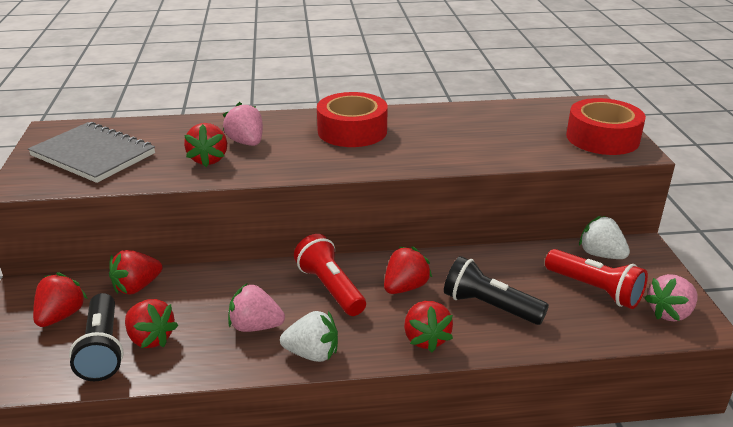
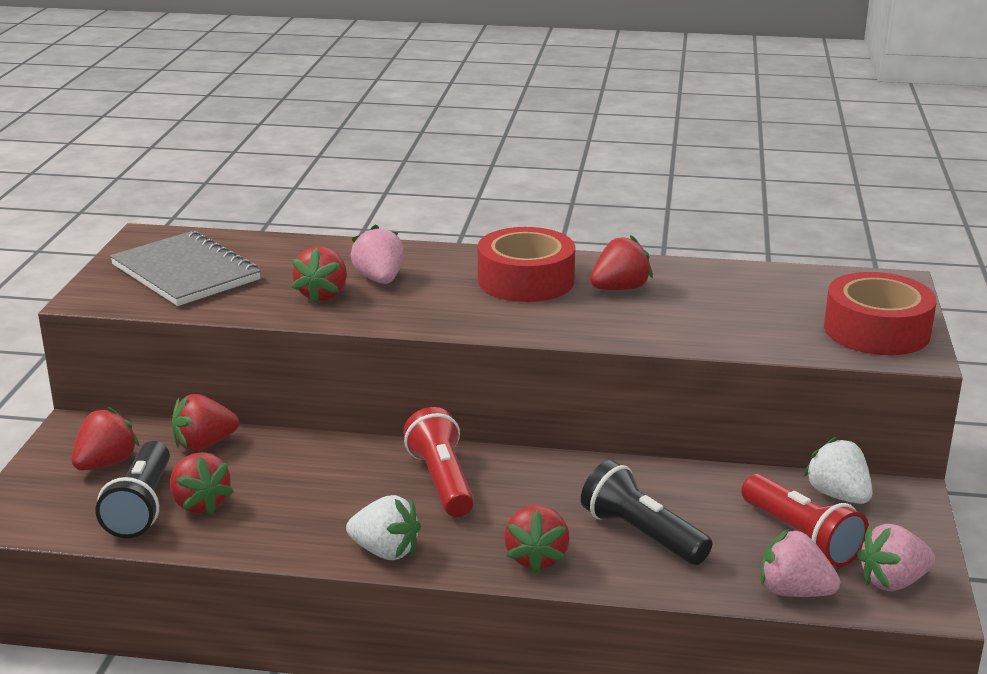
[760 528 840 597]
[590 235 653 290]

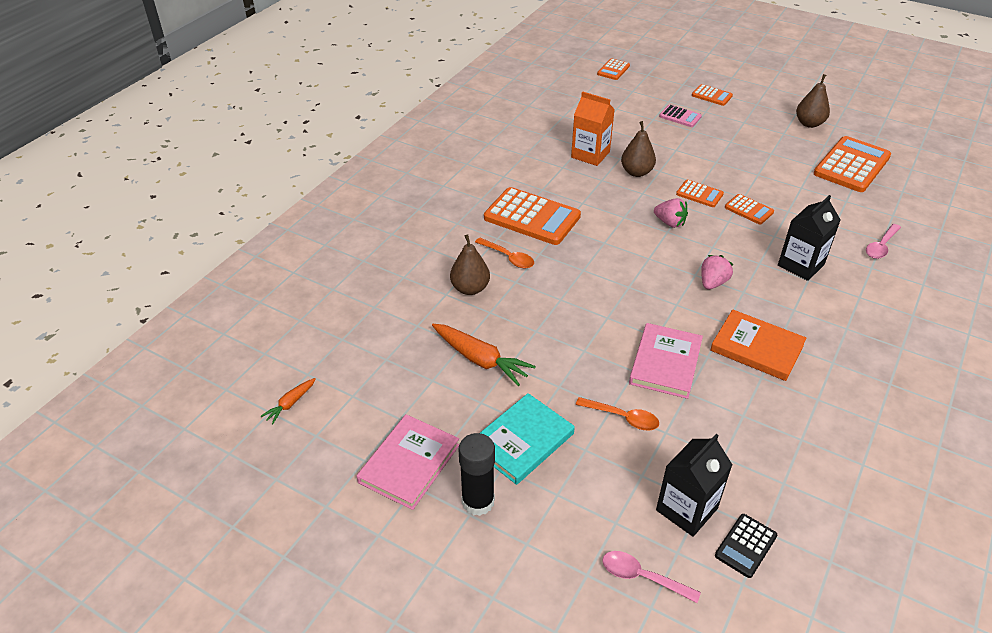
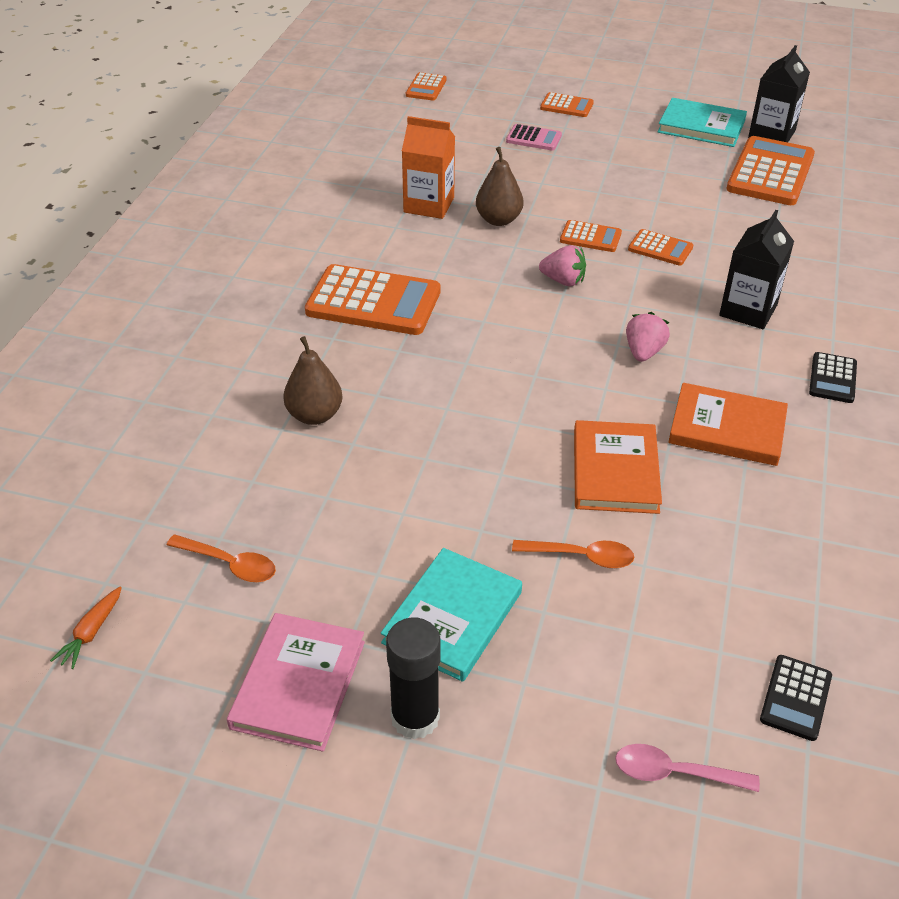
[432 324 536 386] (first image)
[167 534 276 582]
[574 420 662 514]
[748 45 810 142]
[658 98 747 147]
[866 224 901 259] (first image)
[809 352 857 403]

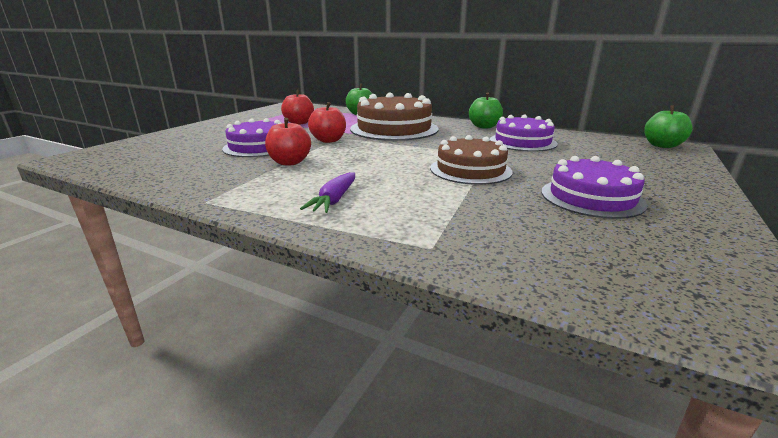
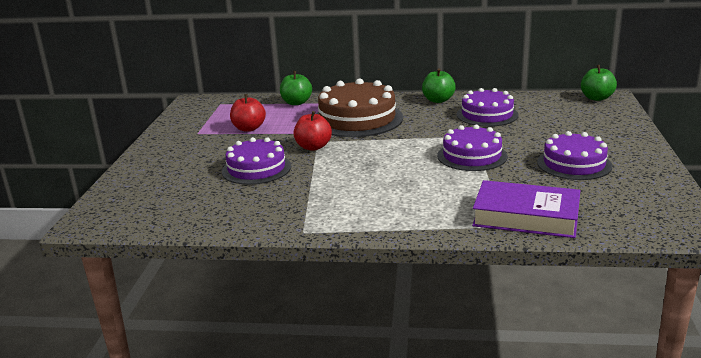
[265 118 311 165] (first image)
[300 172 355 213] (first image)
[437 125 507 171]
[472 180 580 238]

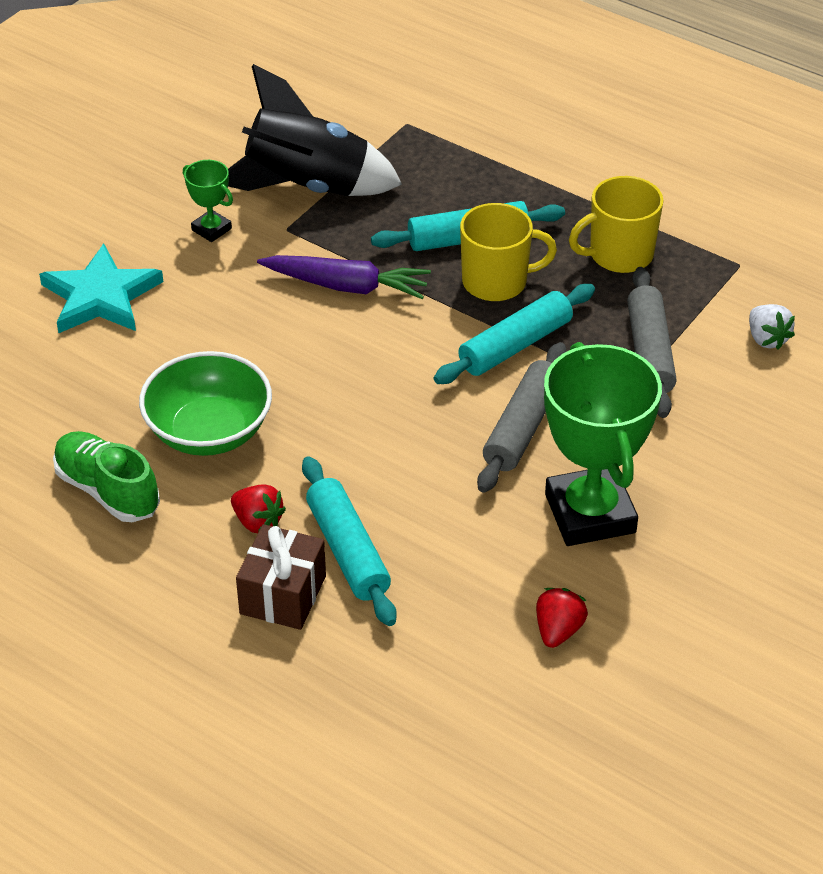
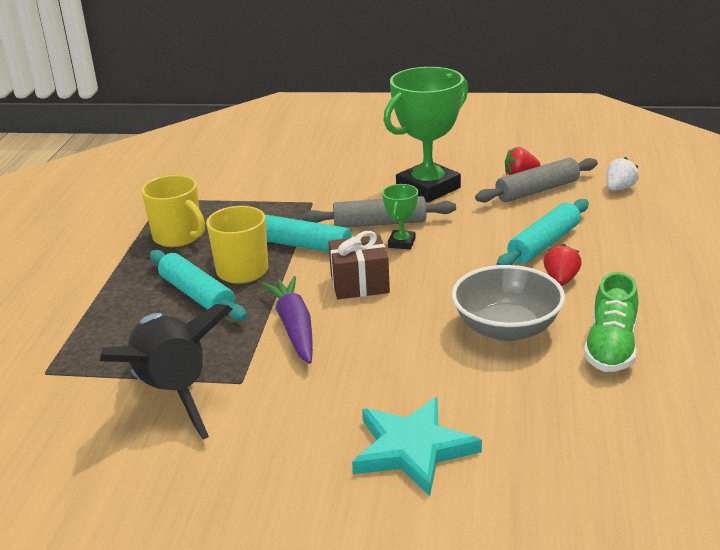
[452 265 565 341]
[382 184 418 250]
[328 231 390 299]
[475 158 598 203]
[606 157 639 191]

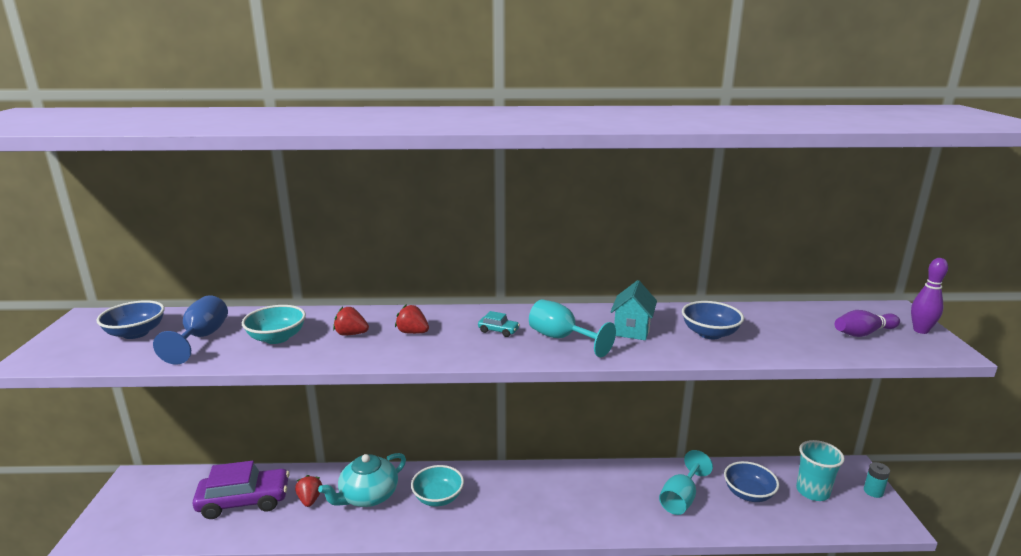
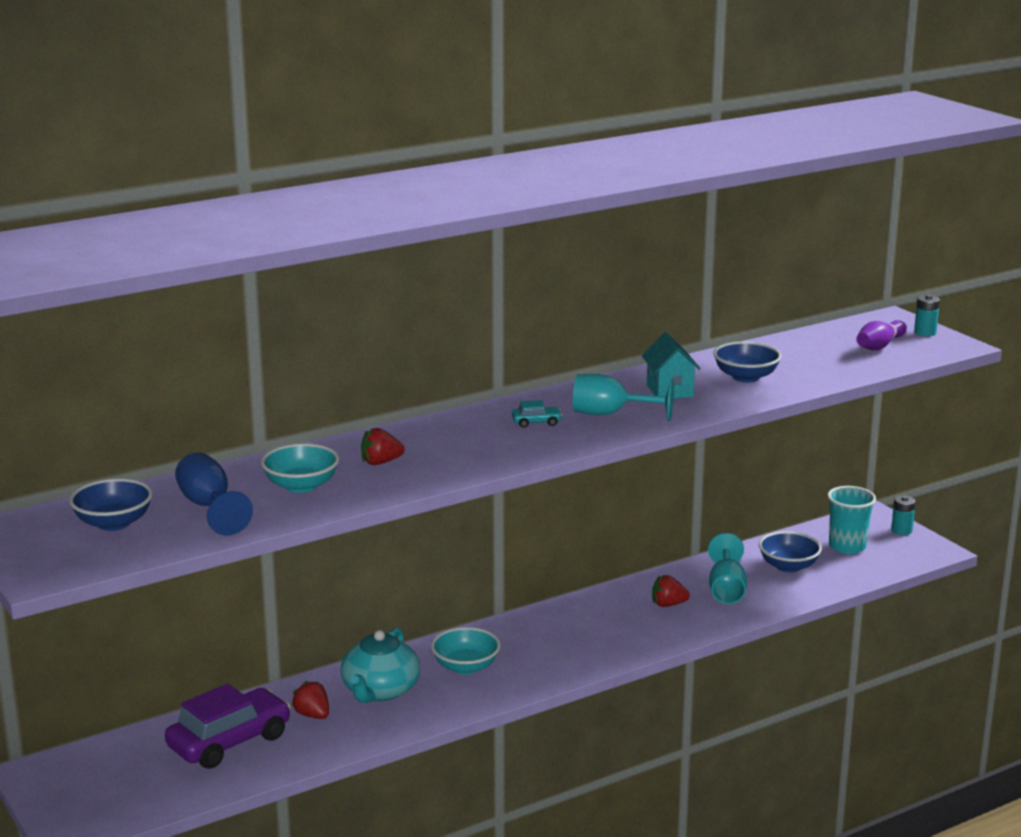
[652 575 690 607]
[914 295 940 336]

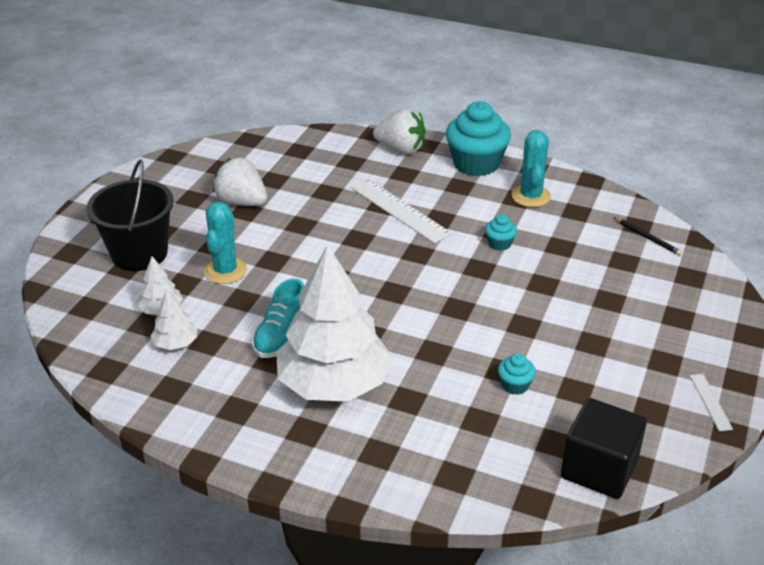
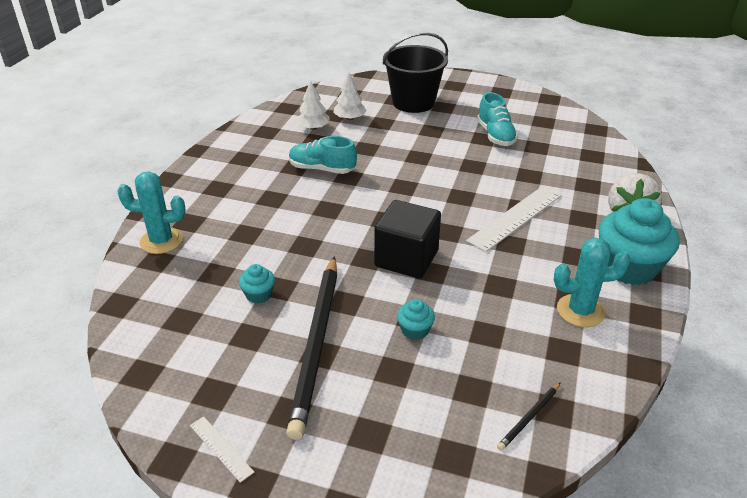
[117 172 186 254]
[477 92 518 146]
[276 244 392 402] (first image)
[397 299 435 340]
[374 200 441 279]
[190 416 254 483]
[286 256 337 440]

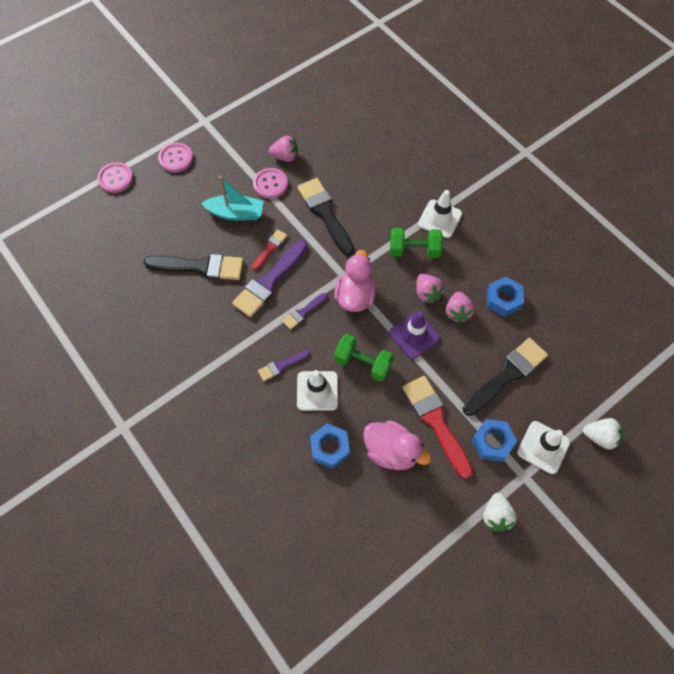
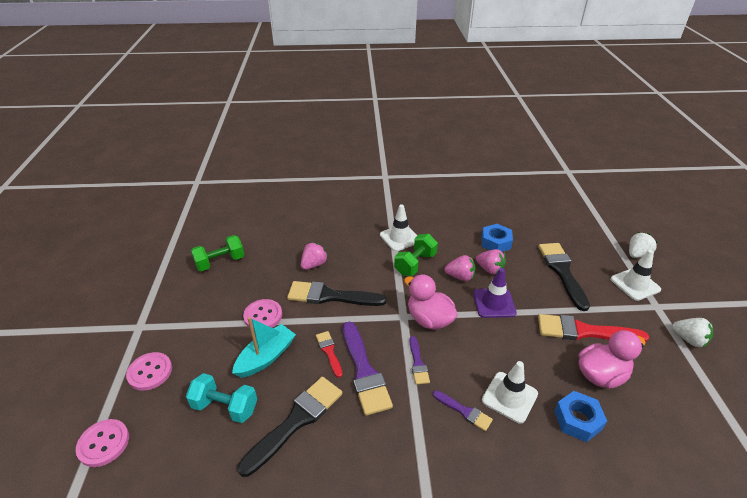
[433 390 493 431]
[301 242 328 270]
[191 235 244 271]
[471 419 517 462] (first image)
[186 373 257 423]

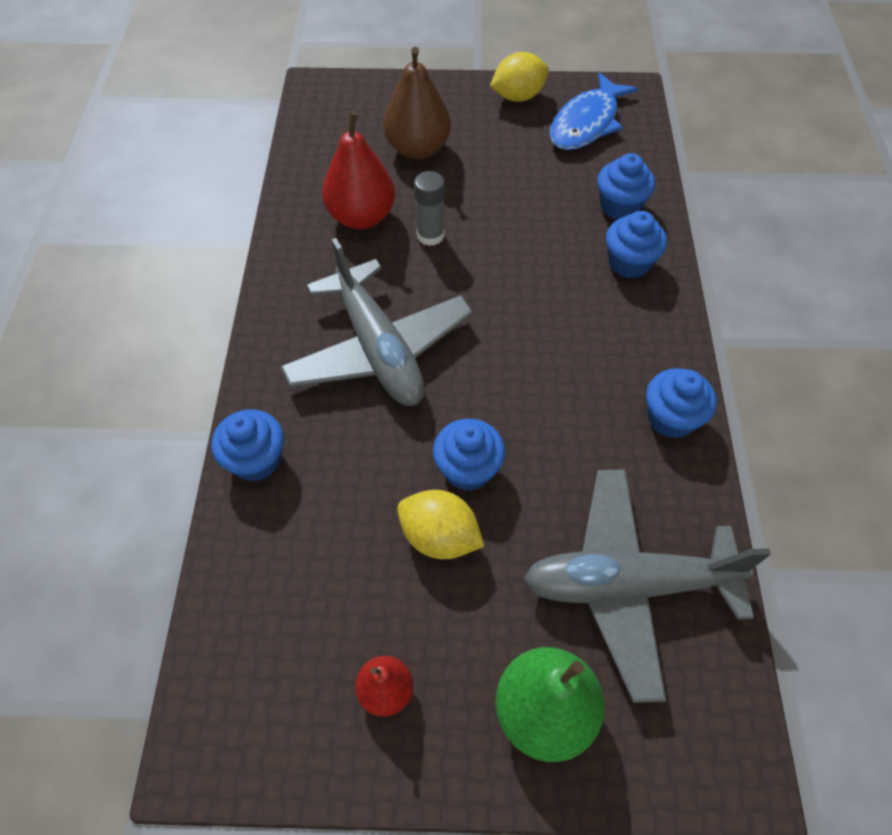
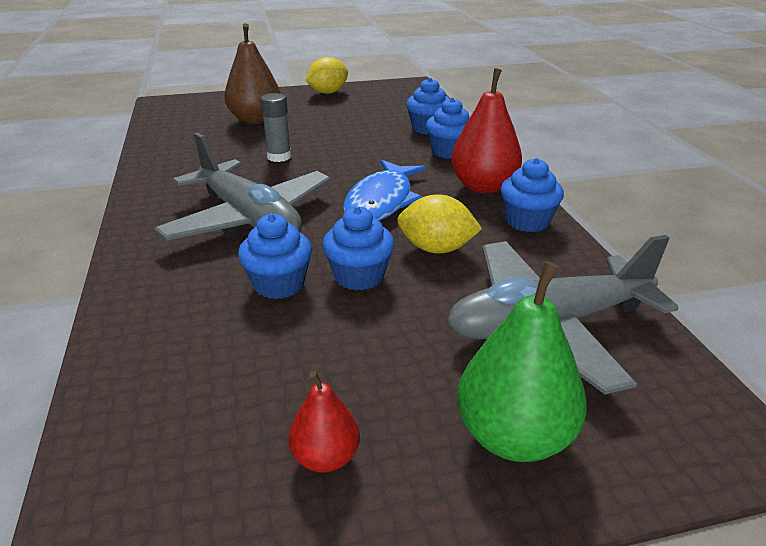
[238 214 312 299]
[451 68 522 193]
[397 194 482 254]
[343 160 426 221]

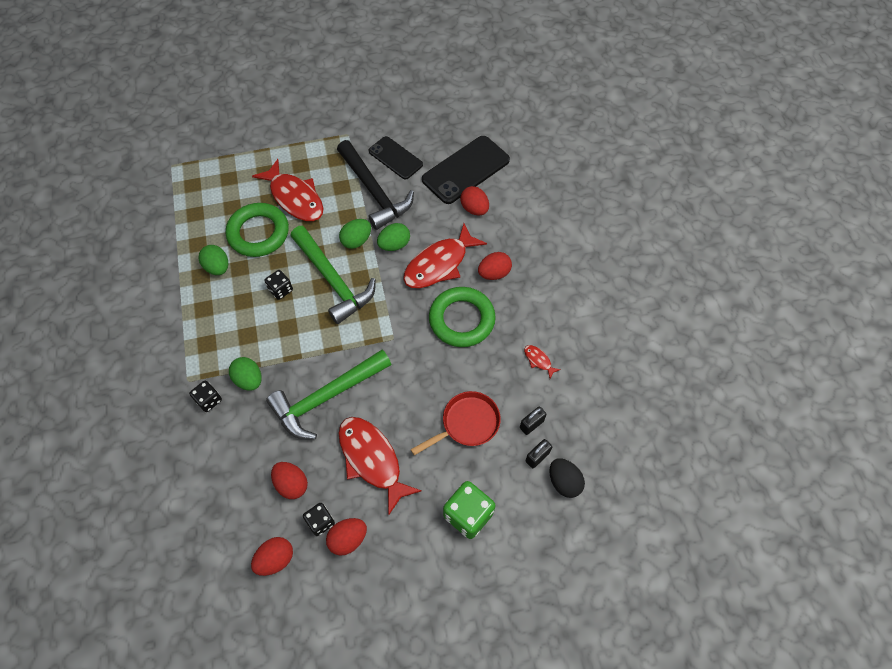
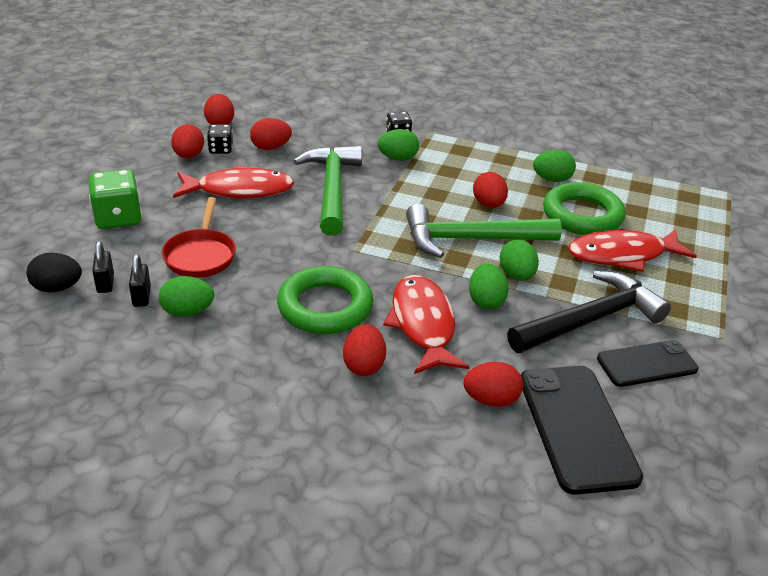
[473 172 508 208]
[507 271 671 353]
[524 345 561 378] (first image)
[159 276 214 317]

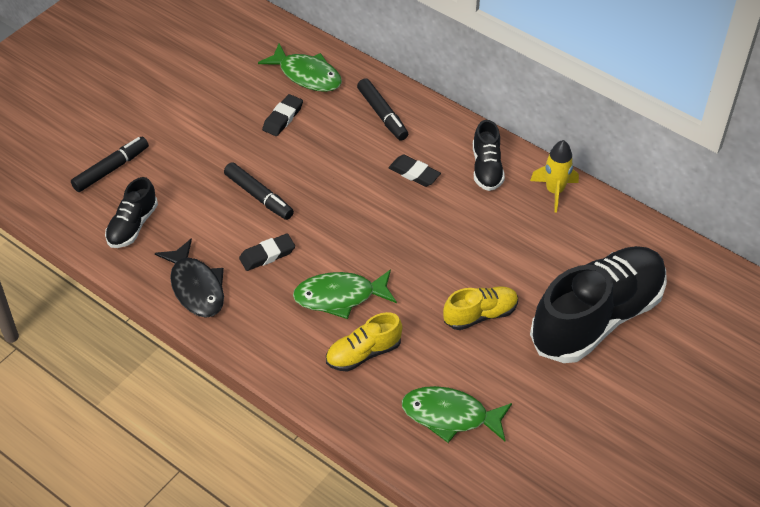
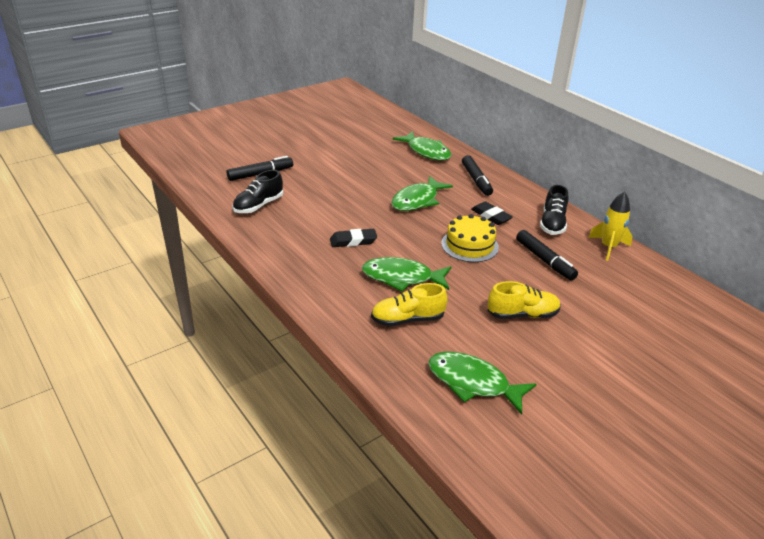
[155 238 224 318] (first image)
[516 230 578 280]
[262 94 303 136] (first image)
[530 246 667 363] (first image)
[391 176 453 211]
[441 214 499 262]

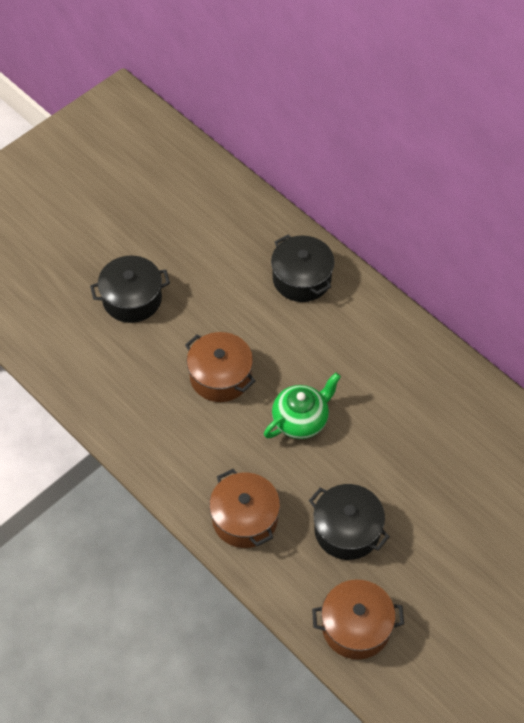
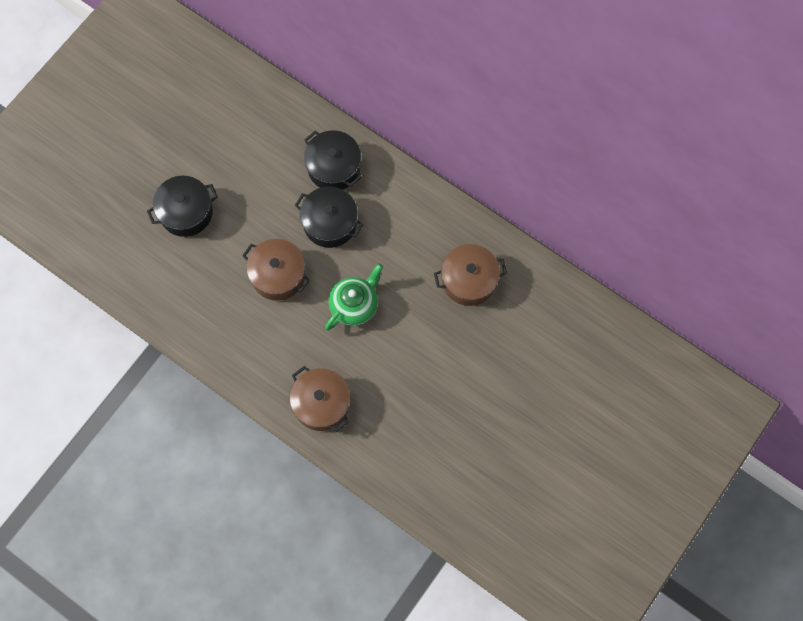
[295 187 363 248]
[434 244 507 306]

